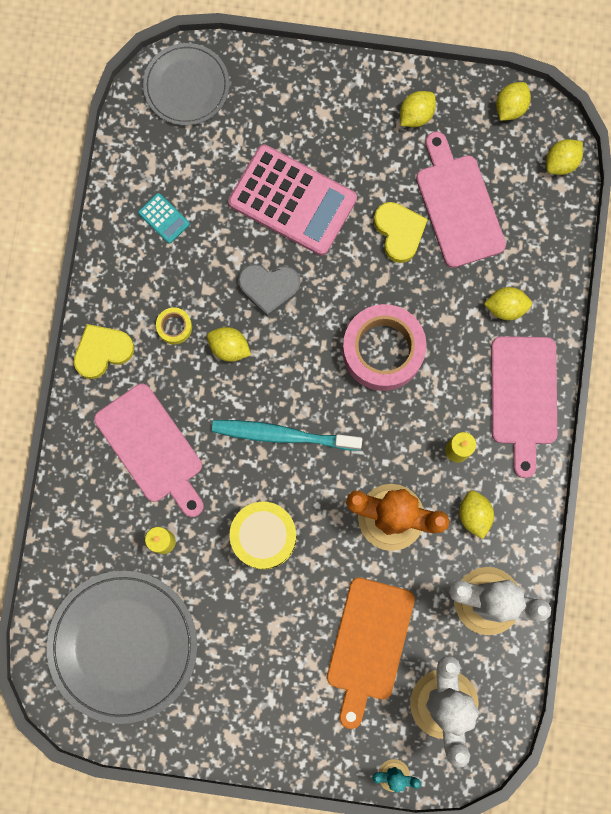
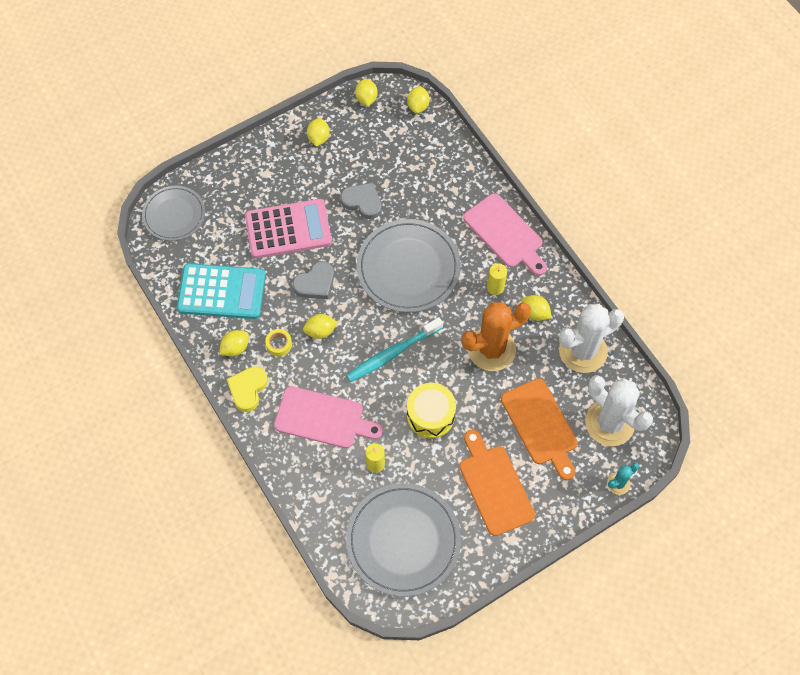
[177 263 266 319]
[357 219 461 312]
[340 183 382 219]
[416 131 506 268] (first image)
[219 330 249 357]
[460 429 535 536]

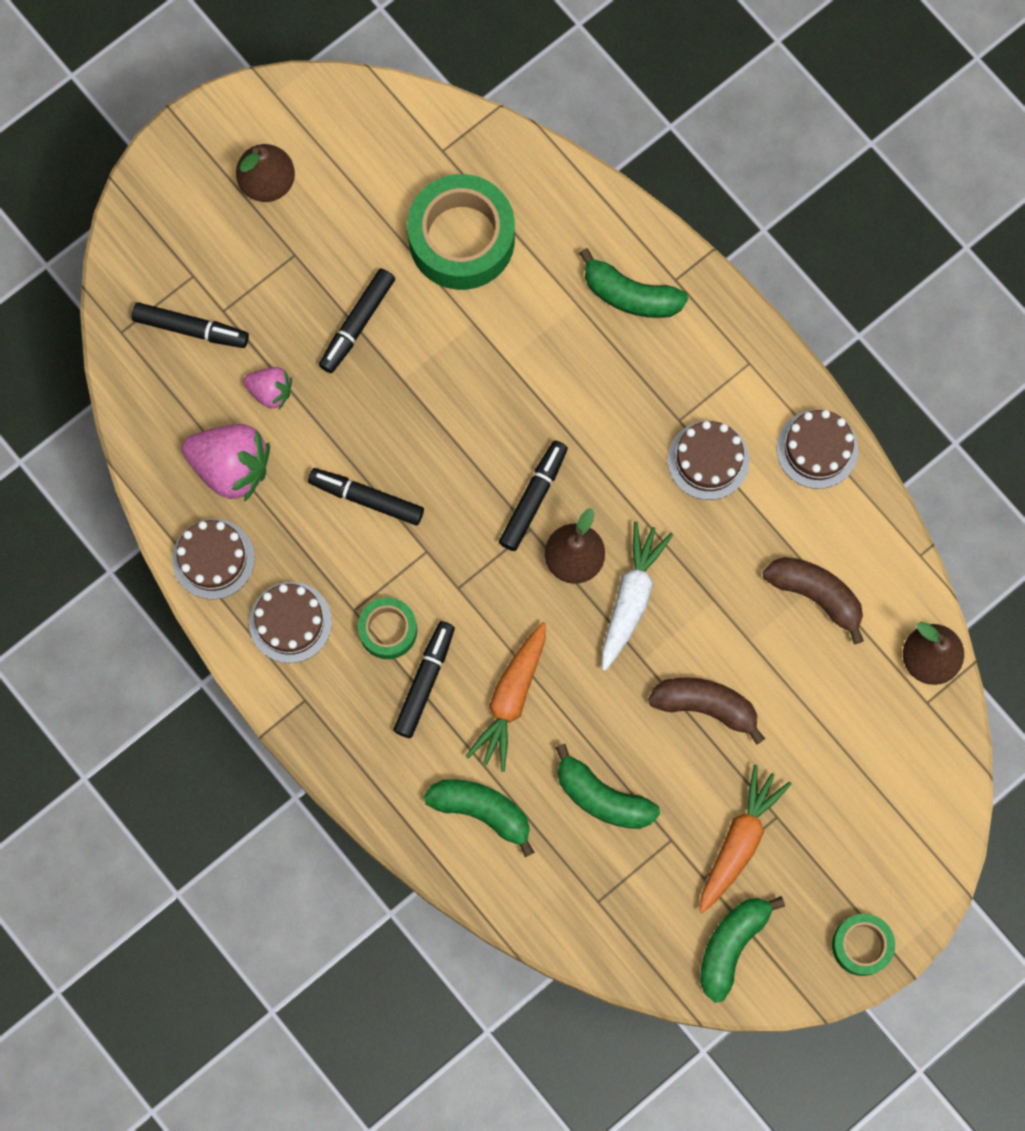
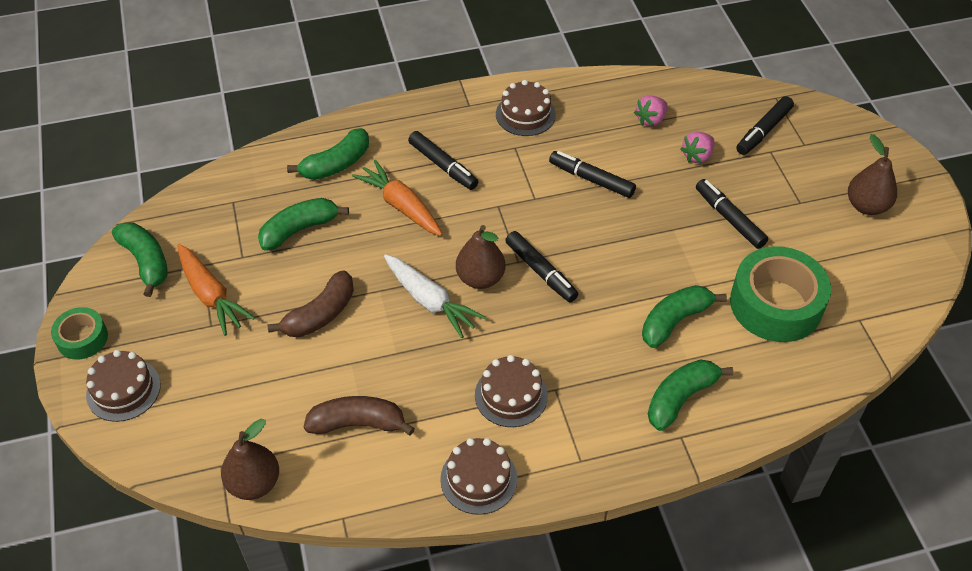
[86 350 161 422]
[634 95 668 127]
[549 151 636 198]
[358 597 417 659] (first image)
[303 396 415 436]
[642 285 727 348]

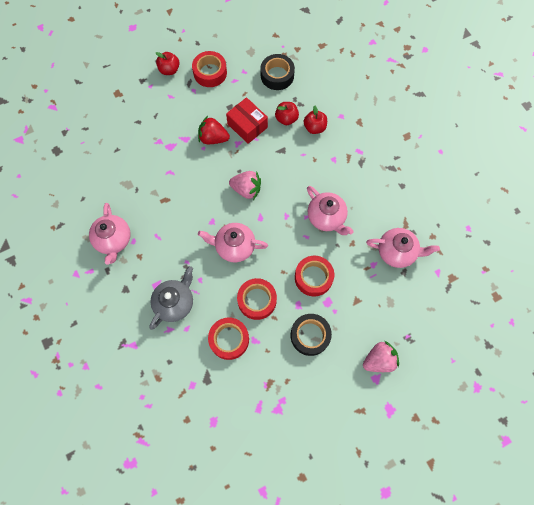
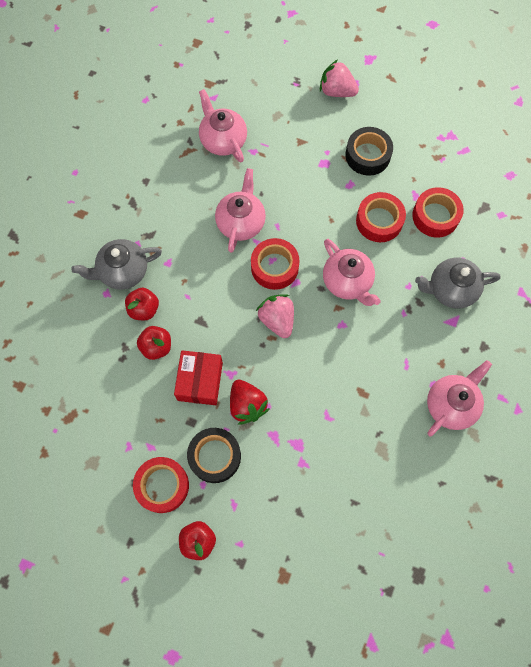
[187 428 241 483]
[251 238 300 290]
[71 239 162 290]

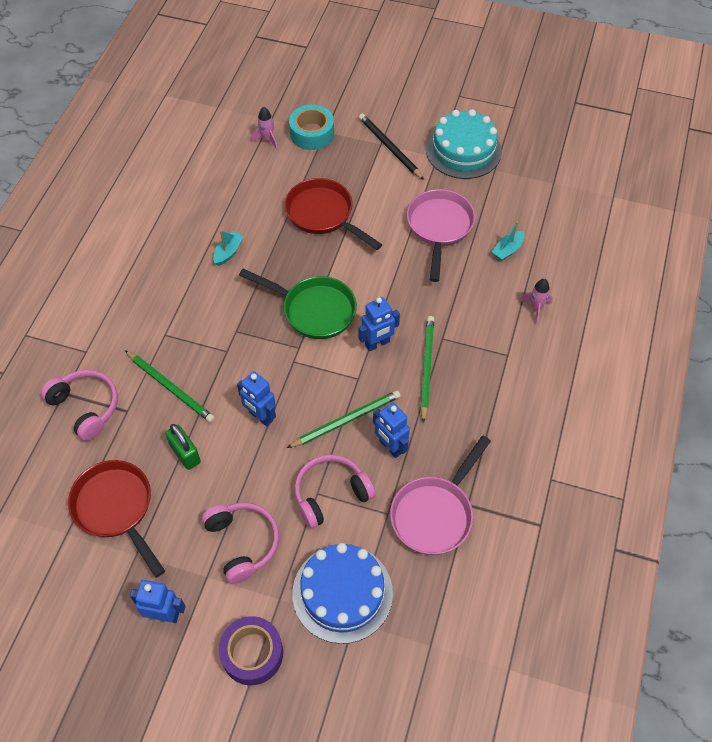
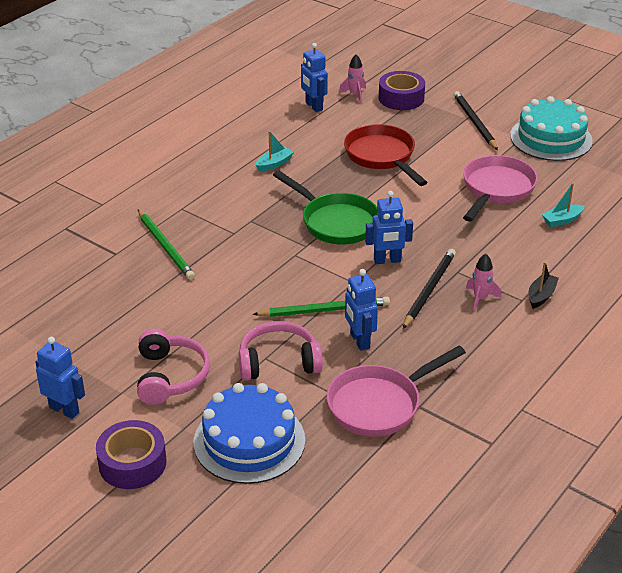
[41 370 118 441] (first image)
[68 460 165 577] (first image)
[165 424 201 470] (first image)
[301 43 328 112]
[379 71 425 110]
[403 249 456 329]
[466 254 501 312]
[529 262 559 309]

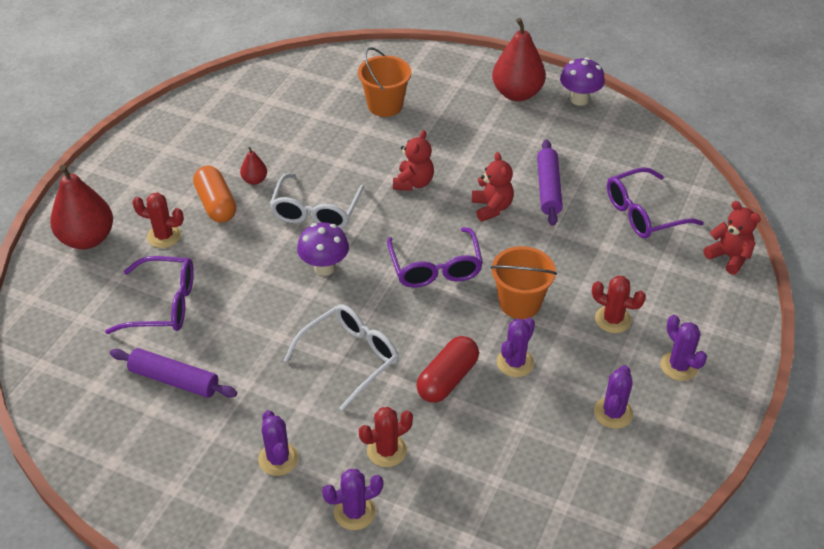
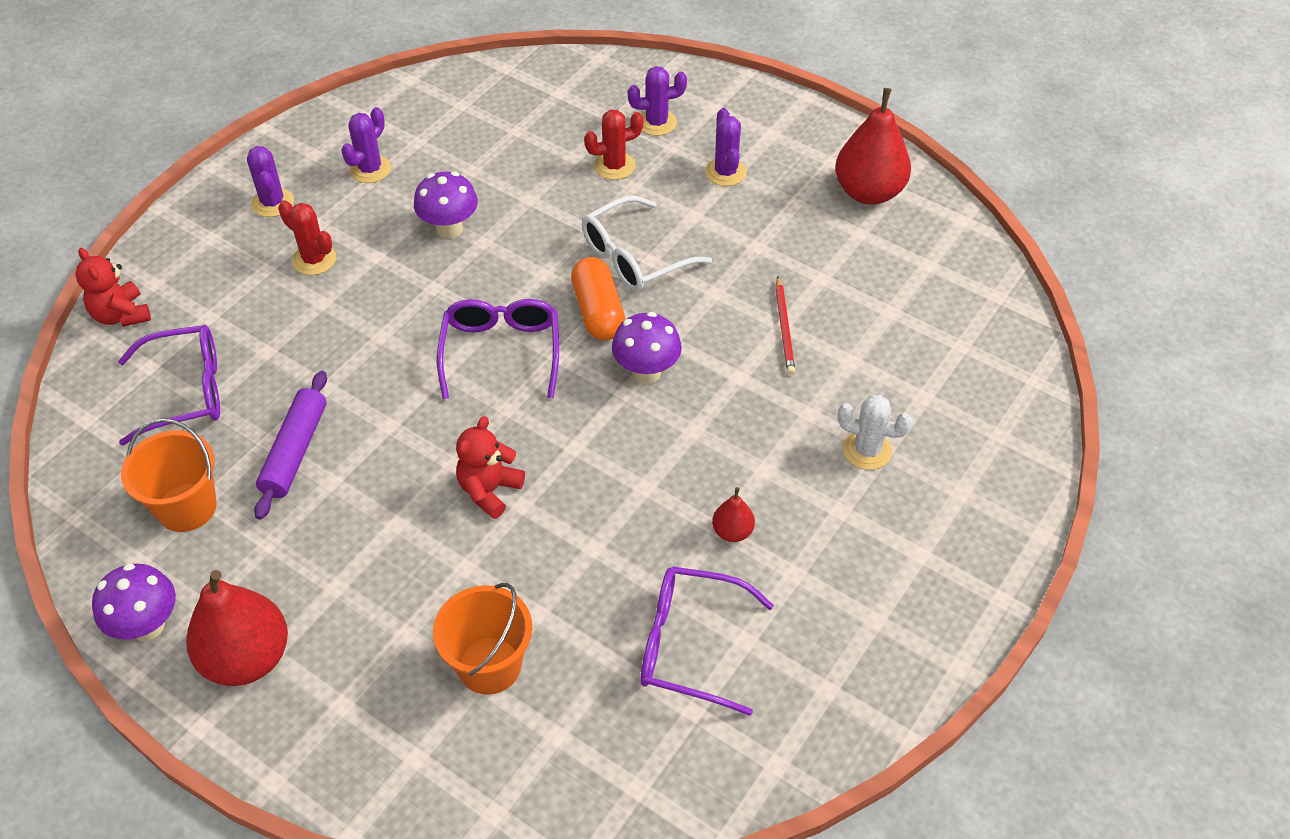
[835 88 911 205]
[640 566 774 716]
[110 348 237 398] (first image)
[837 395 912 470]
[571 257 625 341]
[269 174 365 229] (first image)
[416 336 479 403] (first image)
[472 152 514 222] (first image)
[121 419 217 532]
[414 171 478 239]
[775 276 795 375]

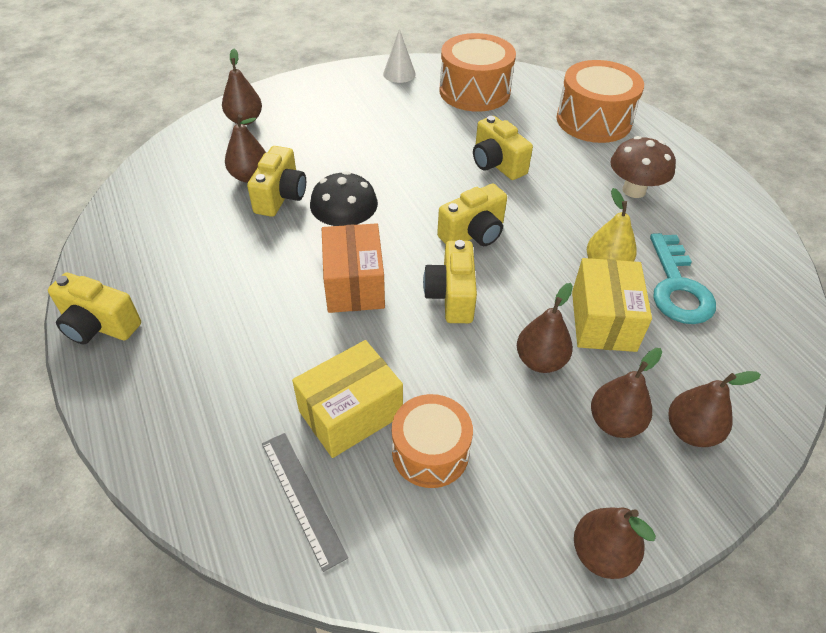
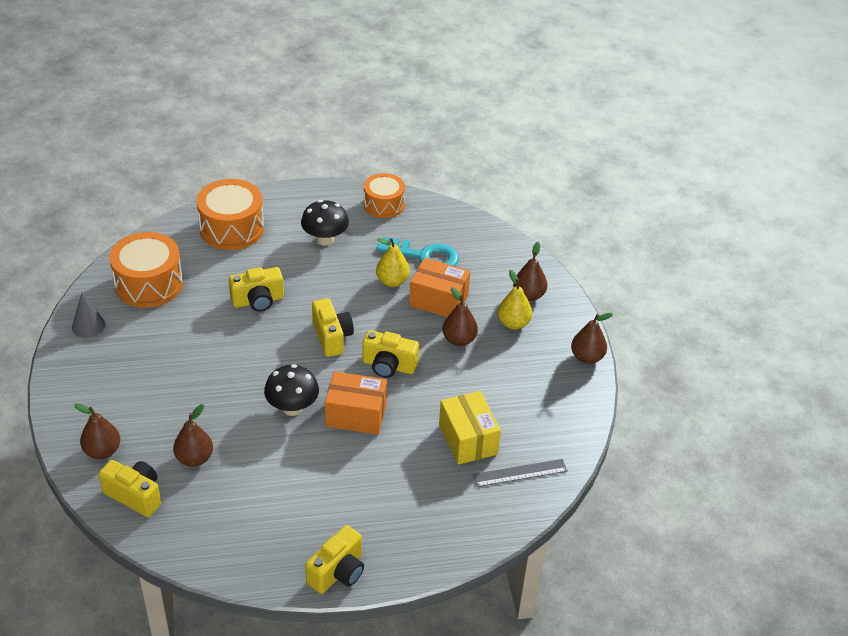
[99 460 161 517]
[72 292 105 338]
[364 173 405 218]
[409 258 470 317]
[497 269 532 330]
[301 200 349 246]

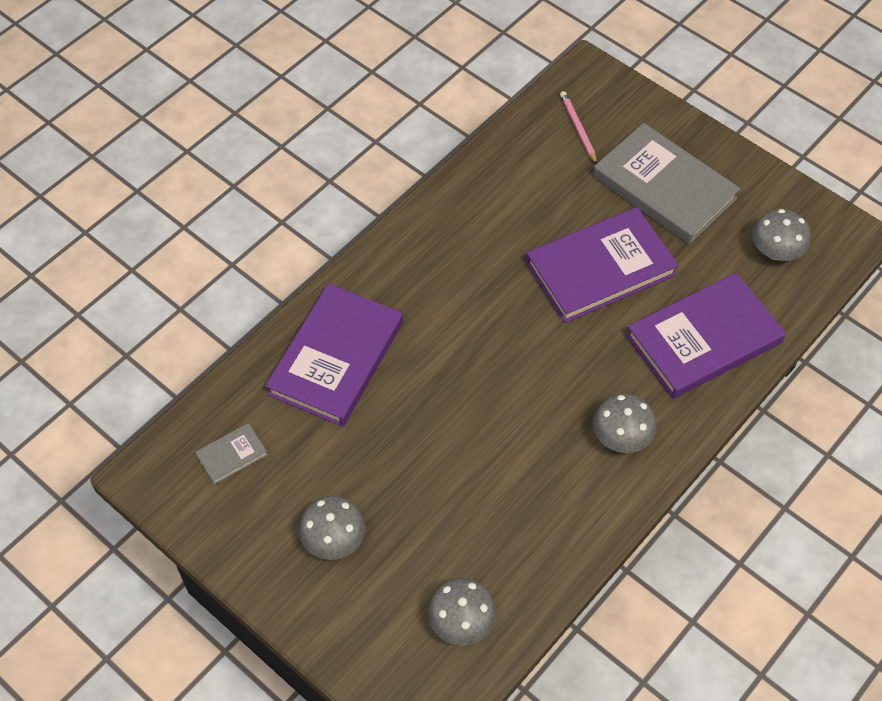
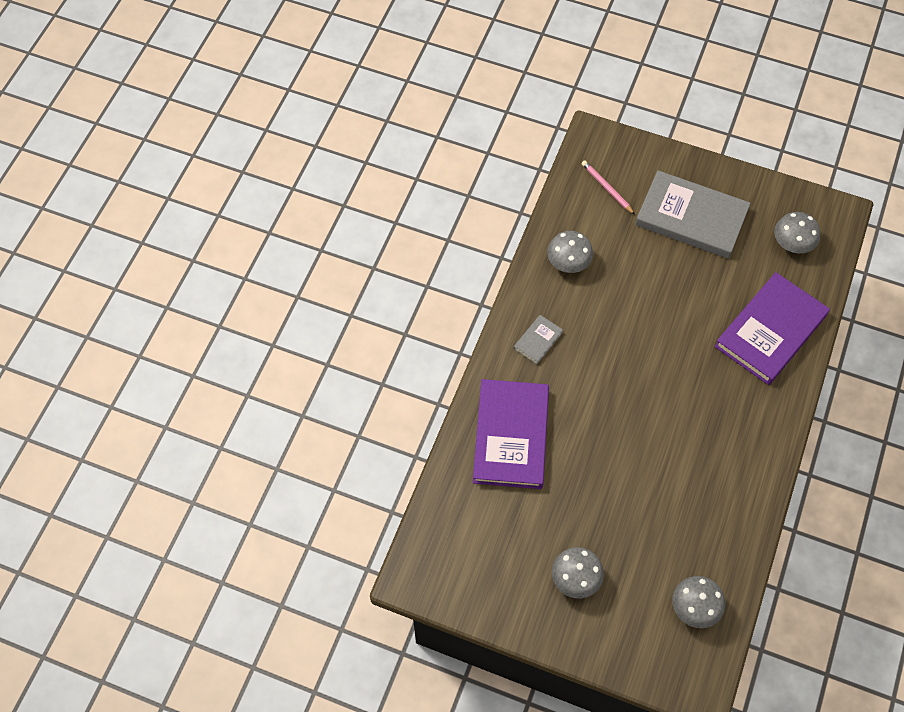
[514 315 563 364]
[526 207 679 323] (first image)
[547 231 593 273]

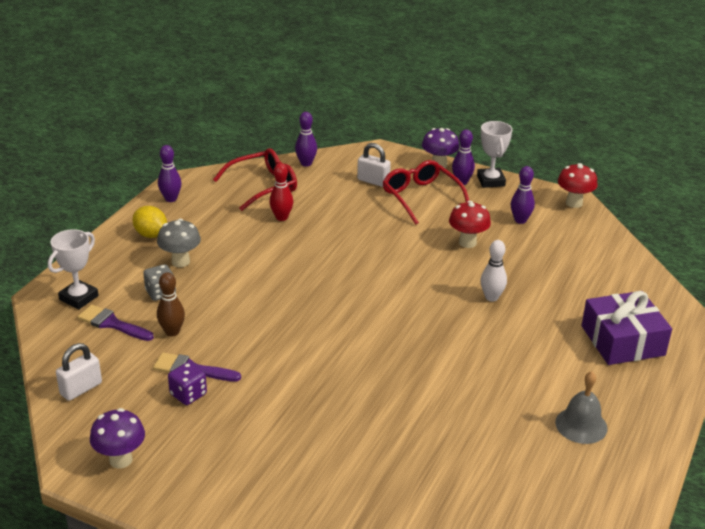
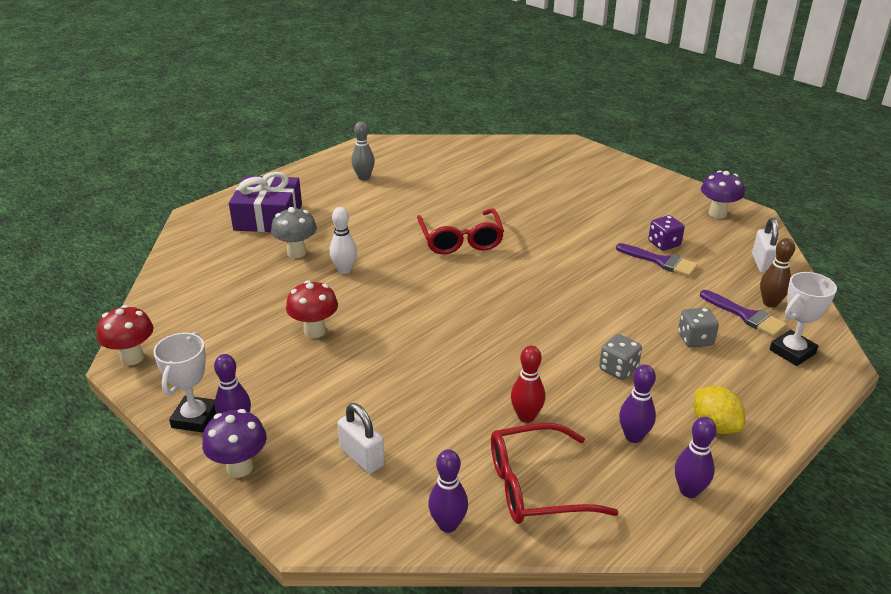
[752 218 779 274]
[271 207 317 258]
[760 238 795 308]
[417 208 504 254]
[619 365 656 443]
[351 121 375 180]
[599 334 642 380]

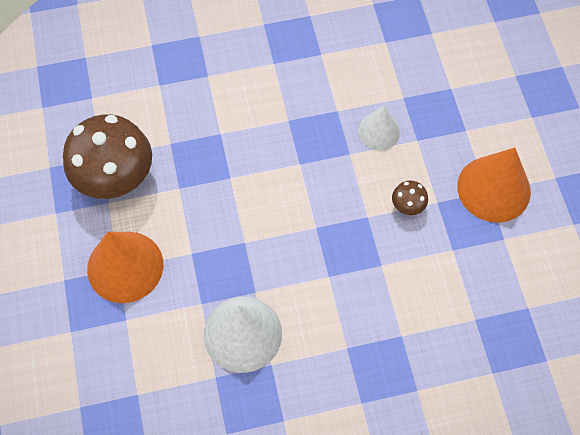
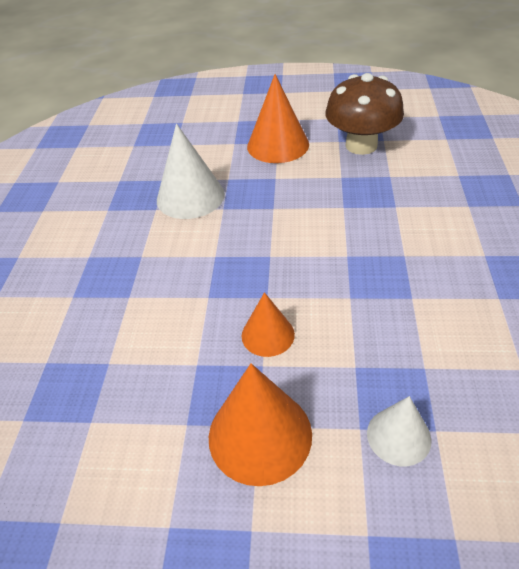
[367 396 431 466]
[242 292 295 357]

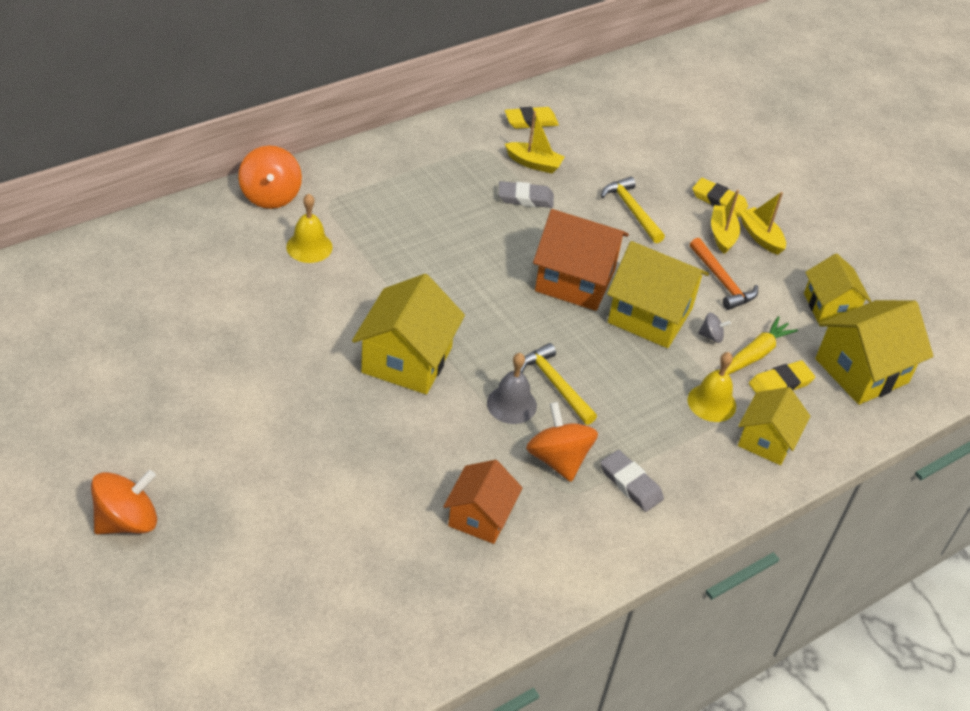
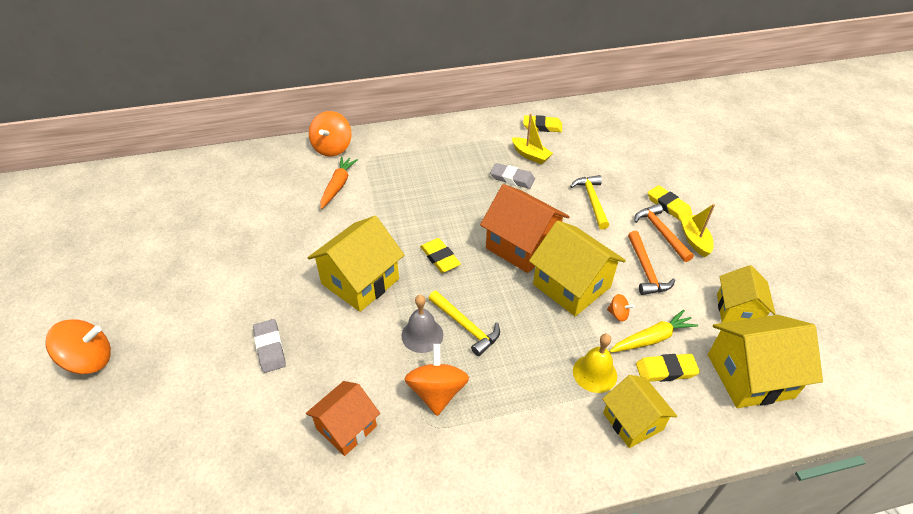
[320 157 358 209]
[428 291 500 356]
[253 319 286 373]
[607 294 635 322]
[634 204 694 262]
[602 375 677 448]
[420 238 461 273]

